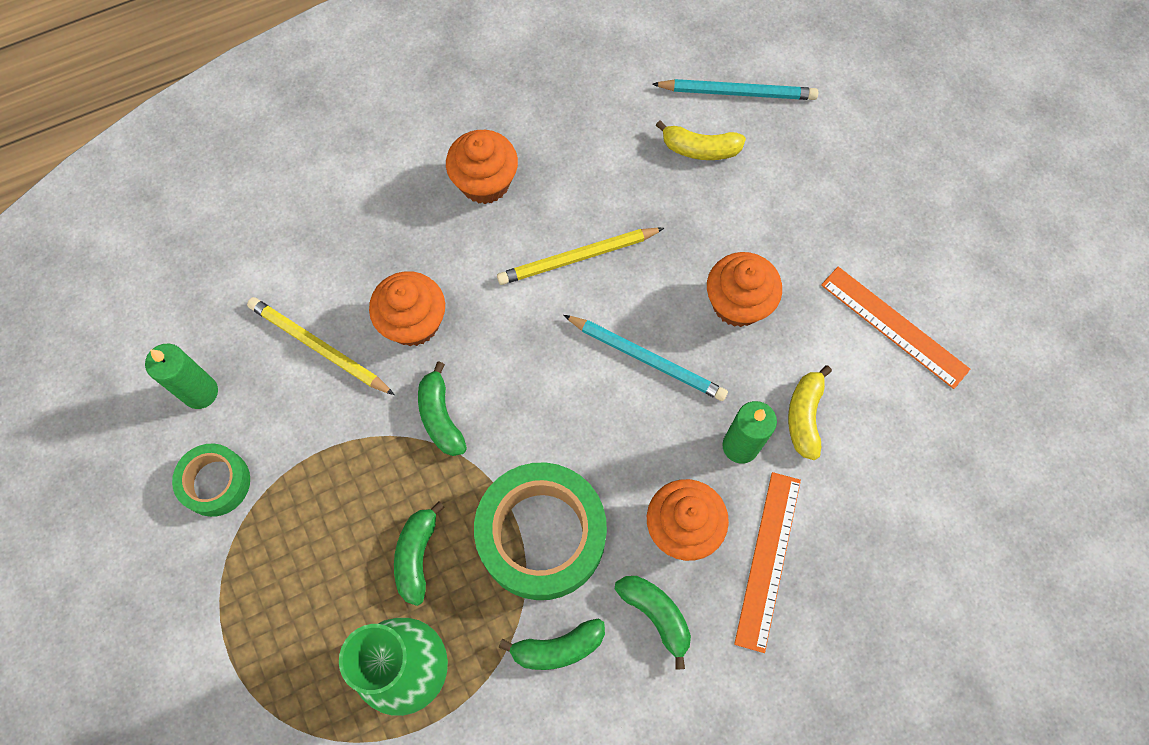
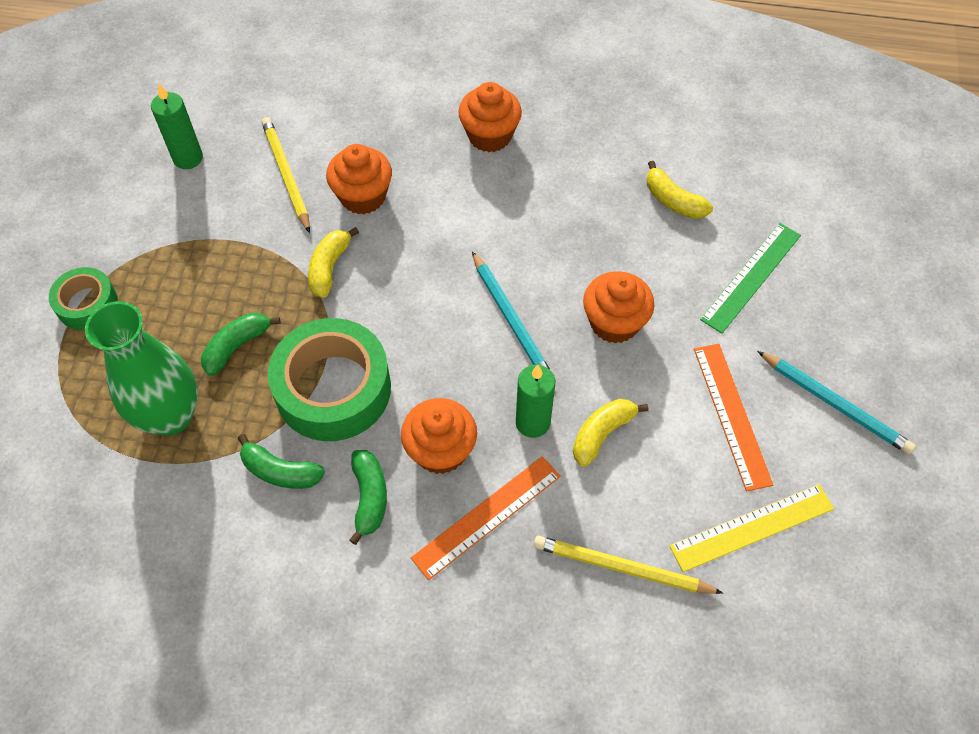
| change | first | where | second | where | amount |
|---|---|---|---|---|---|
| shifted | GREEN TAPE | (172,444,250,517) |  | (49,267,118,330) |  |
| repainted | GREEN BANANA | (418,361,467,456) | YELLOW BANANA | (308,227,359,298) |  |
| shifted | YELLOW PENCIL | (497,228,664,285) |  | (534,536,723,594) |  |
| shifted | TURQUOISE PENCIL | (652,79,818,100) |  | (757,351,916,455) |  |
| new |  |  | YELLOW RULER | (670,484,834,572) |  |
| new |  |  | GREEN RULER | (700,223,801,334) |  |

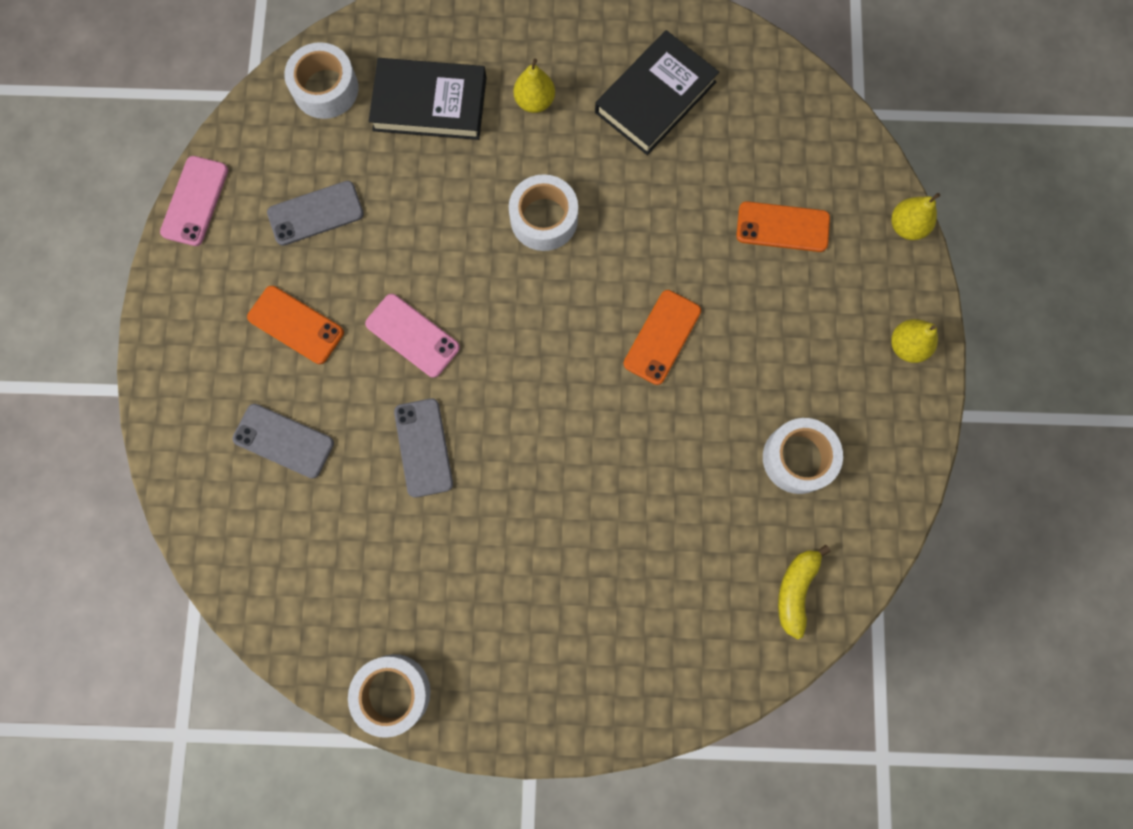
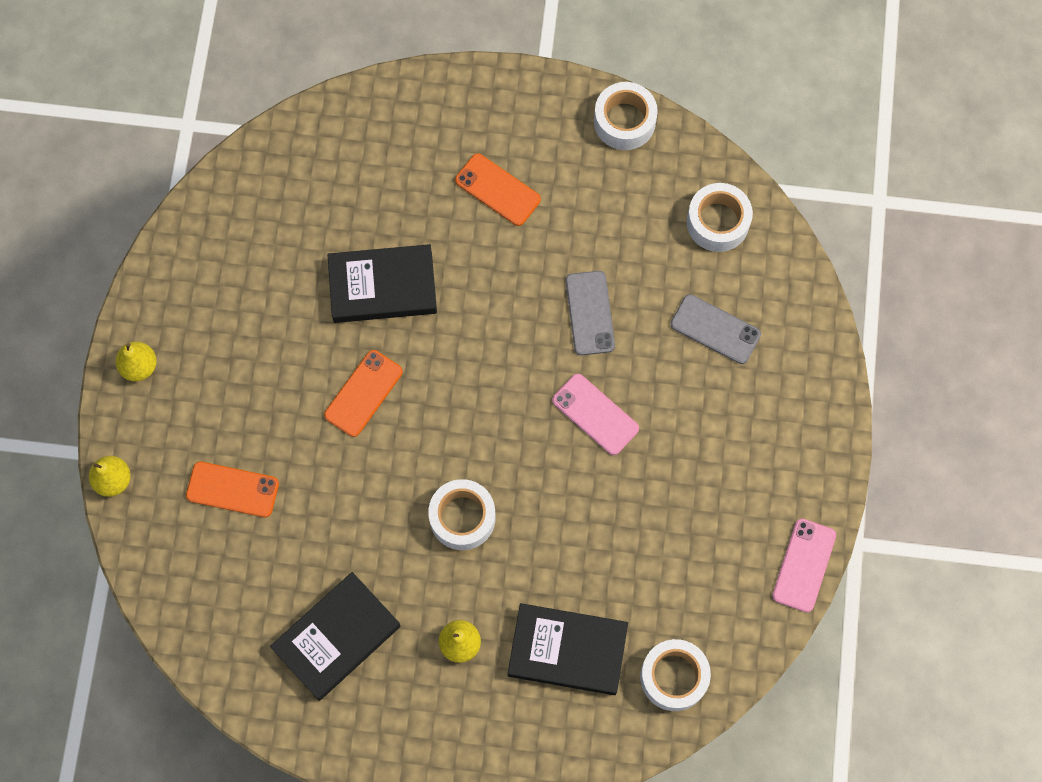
| change | first | where | second | where | amount |
|---|---|---|---|---|---|
| shifted | ORANGE PHONE | (247,286,344,364) |  | (455,153,541,226) |  |
| gone | GREY PHONE | (267,181,364,246) |  |  |  |
| shifted | WHITE TAPE | (763,418,843,494) |  | (687,183,753,252) |  |
| gone | YELLOW BANANA | (778,544,831,639) |  |  |  |
| new |  |  | BLACK BOOK | (327,244,437,323) |  |

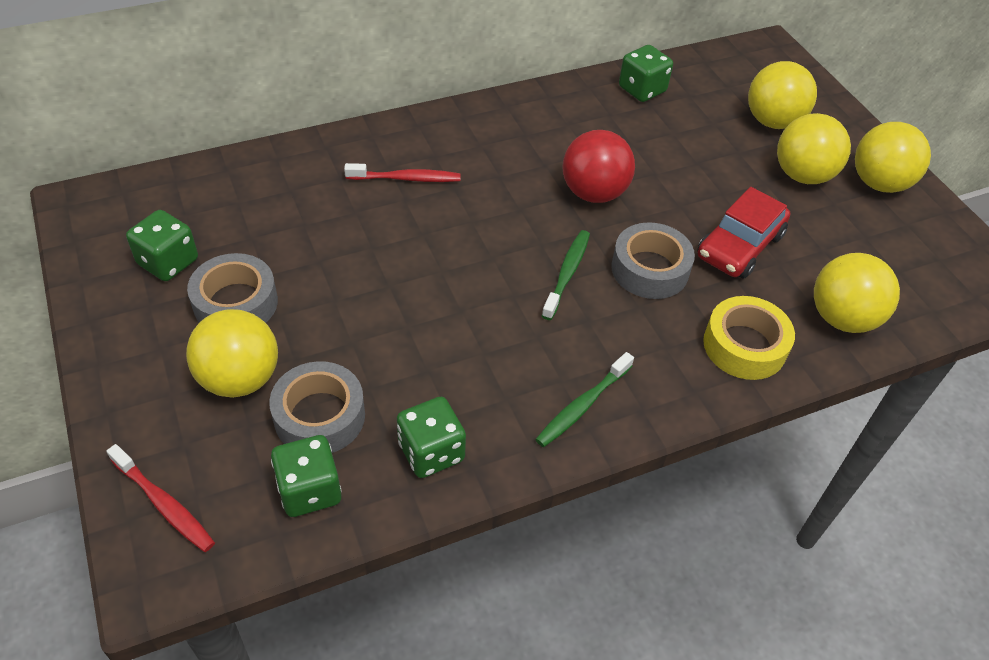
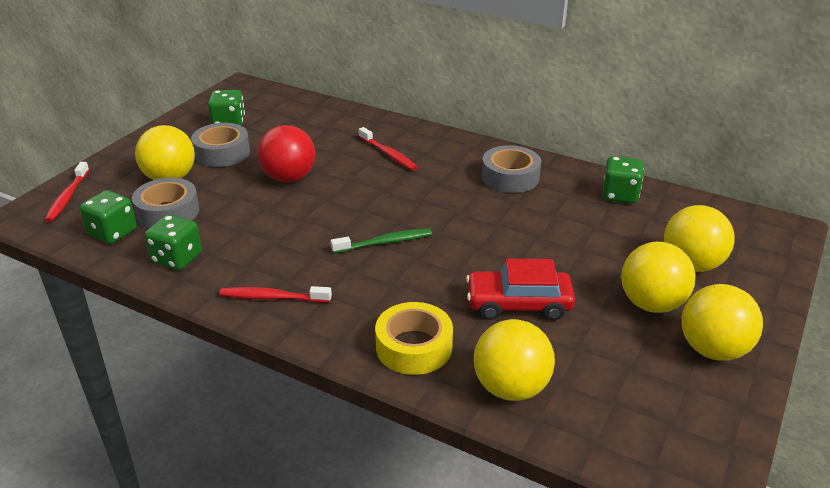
| change | first | where | second | where | amount |
|---|---|---|---|---|---|
| repainted | GREEN TOOTHBRUSH | (535,352,634,447) | RED TOOTHBRUSH | (219,286,332,303) |  |
| shifted | RED BALL | (562,130,635,203) |  | (257,125,315,182) |  |
| shifted | GREY TAPE | (611,222,695,299) |  | (482,145,541,193) |  |

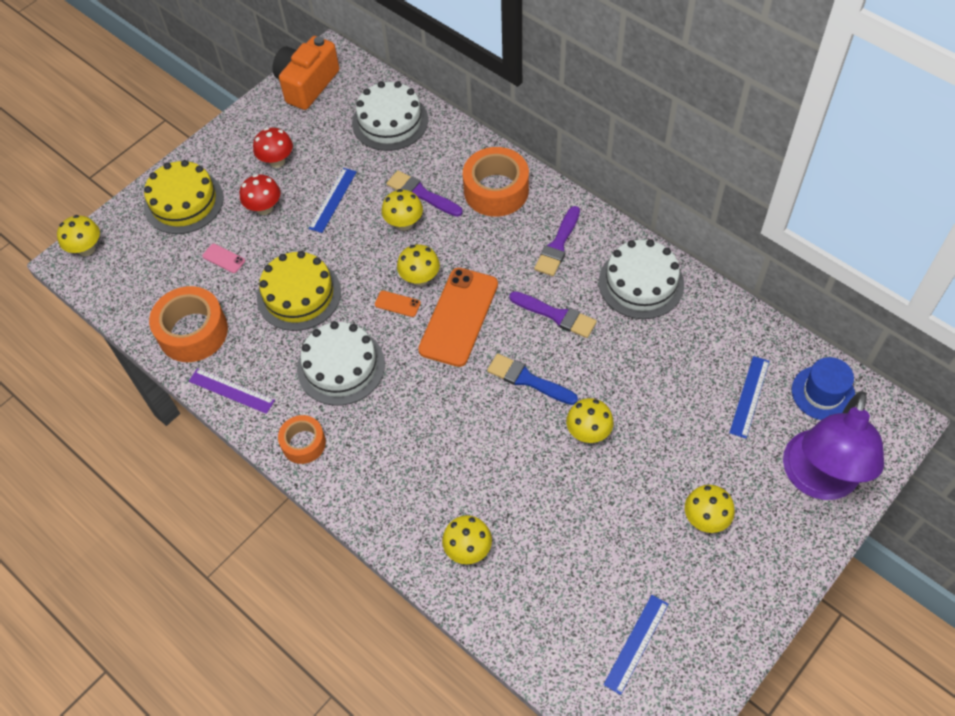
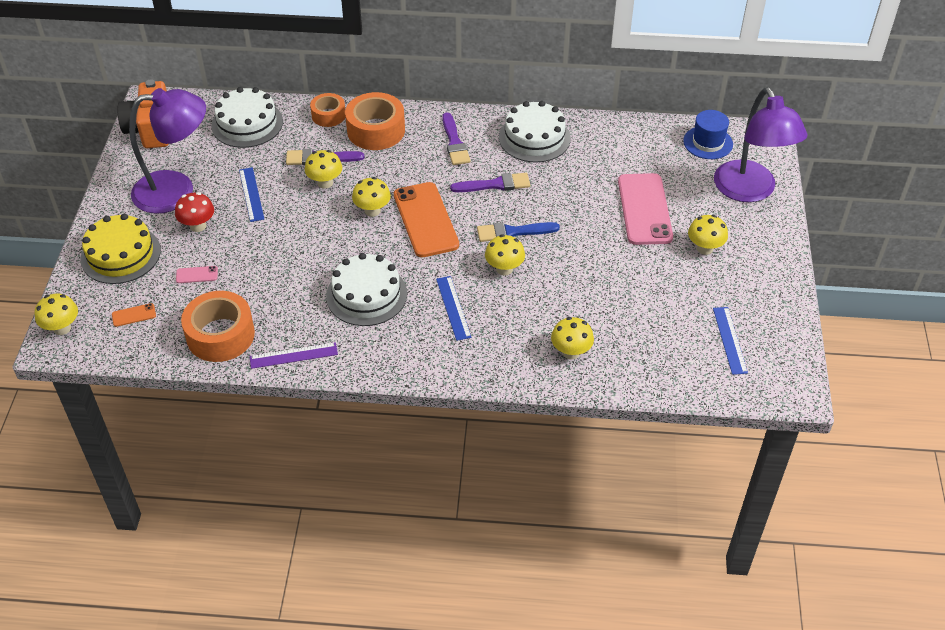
| change | first | where | second | where | amount |
|---|---|---|---|---|---|
| swapped | RED MUSHROOM | (253,128,293,168) | PURPLE LAMP | (129,88,206,214) |  |
| gone | YELLOW CAKE | (257,251,341,331) |  |  |  |
| shifted | ORANGE TAPE | (278,415,326,464) |  | (310,93,345,127) |  |
| shifted | ORANGE PHONE | (375,291,421,317) |  | (112,303,156,327) |  |
| shifted | YELLOW MUSHROOM | (566,398,614,443) |  | (485,234,525,275) |  |
| shifted | BLUE RULER | (729,356,769,439) |  | (436,276,472,341) |  |
| new |  |  | PINK PHONE | (618,173,673,245) |  |

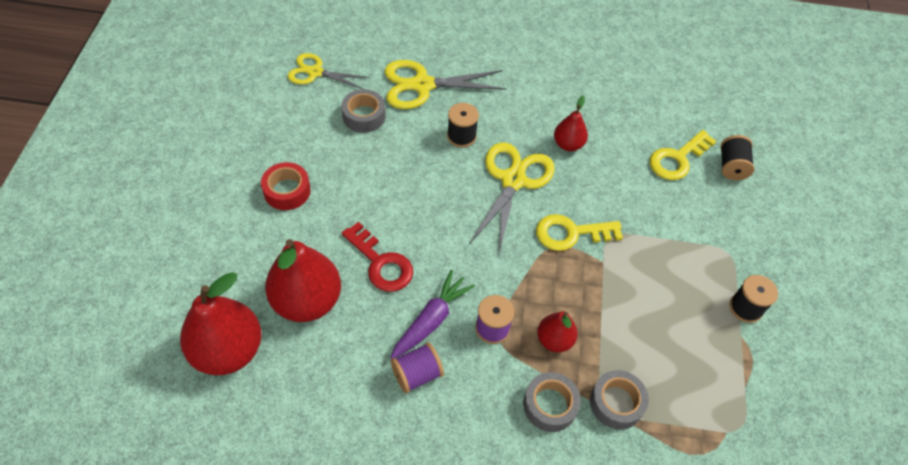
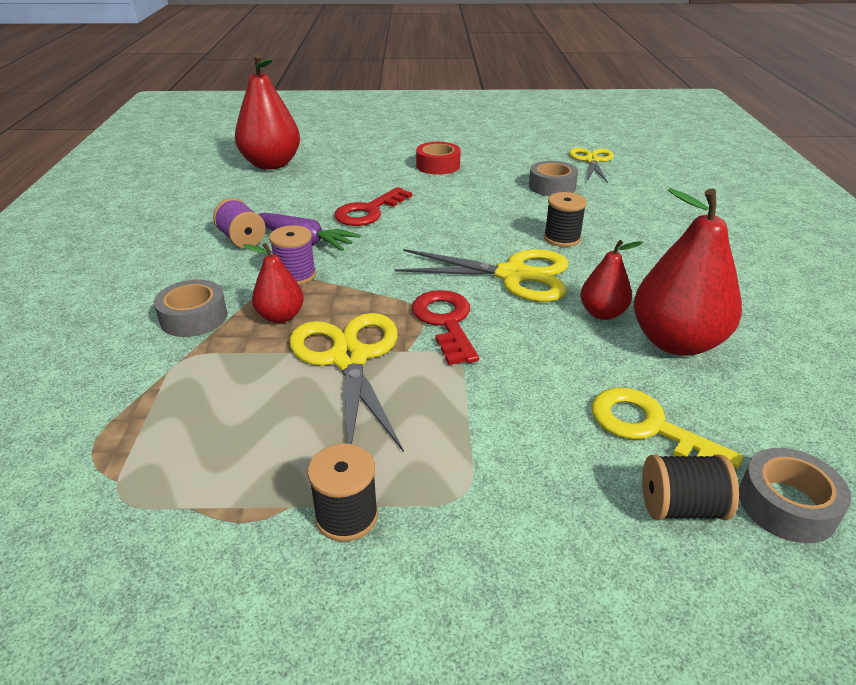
| change | first | where | second | where | amount |
|---|---|---|---|---|---|
| shifted | RED PEAR | (265,239,341,322) |  | (634,188,742,356) |  |
| shifted | YELLOW SCISSORS | (385,60,506,109) |  | (289,313,404,452) |  |
| repainted | YELLOW KEY | (536,214,623,251) | RED KEY | (412,290,479,365) |  |
| shifted | GREY TAPE | (590,370,649,430) |  | (739,448,851,543) |  |

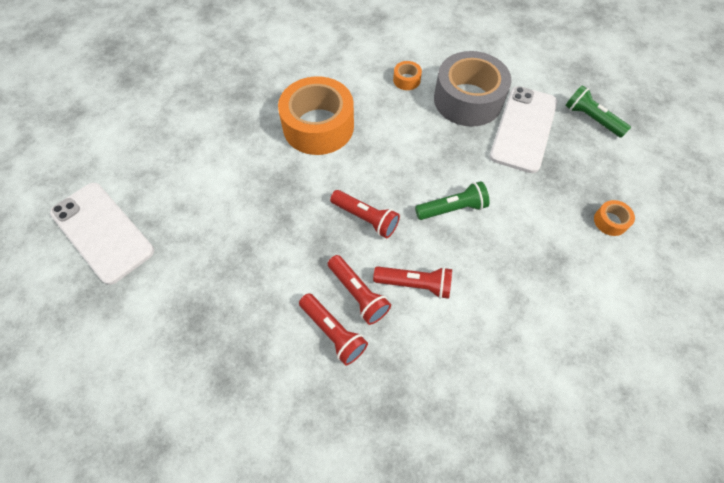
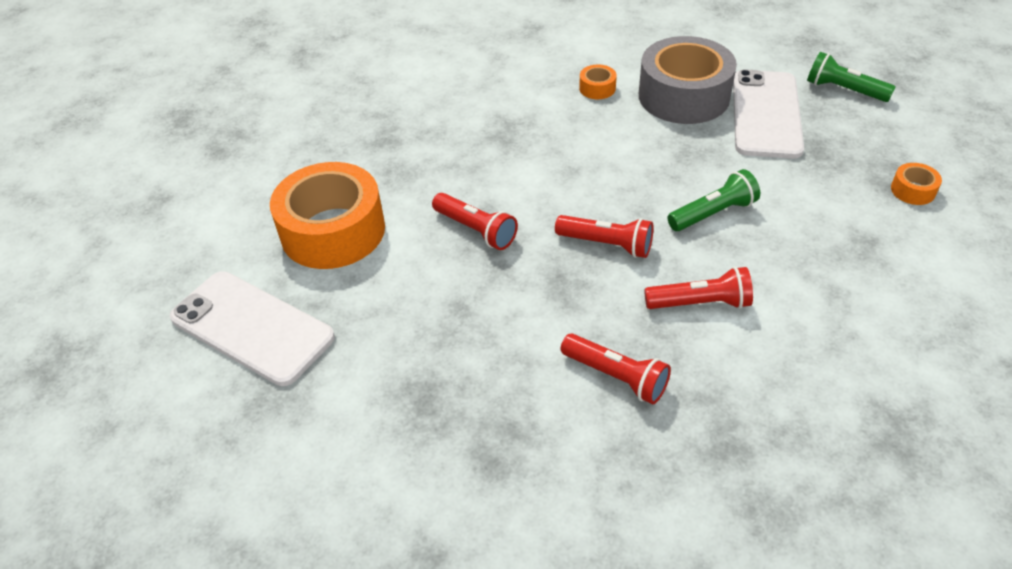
| change | first | where | second | where | amount |
|---|---|---|---|---|---|
| shifted | ORANGE TAPE | (278,76,354,155) |  | (270,162,385,269) |  |
| shifted | RED FLASHLIGHT | (328,255,391,325) |  | (432,193,518,250) |  |

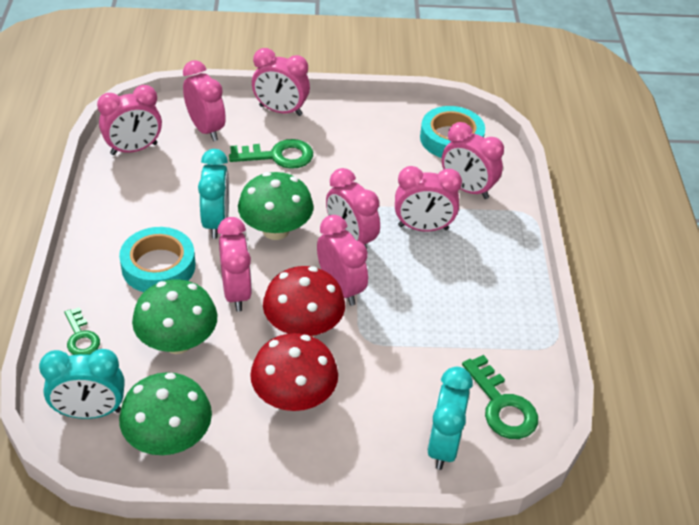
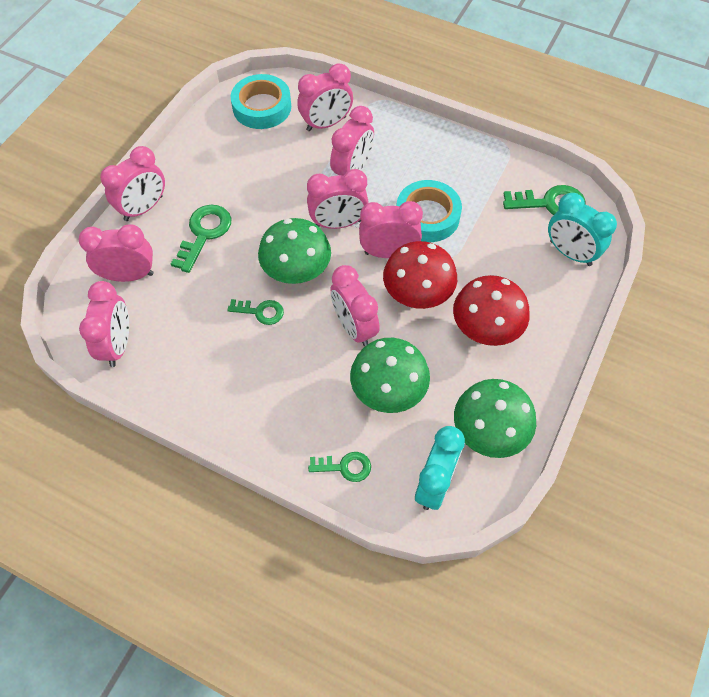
| change | first | where | second | where | amount |
|---|---|---|---|---|---|
| shifted | TURQUOISE TAPE | (119,227,195,292) |  | (396,180,462,242) |  |
| swapped | TURQUOISE CLOCK | (198,149,229,239) | GREEN KEY | (227,299,284,325) |  |
| rotated | PINK CLOCK | (217,217,252,312) |  | (331,265,380,347) | 135 degrees counterclockwise |

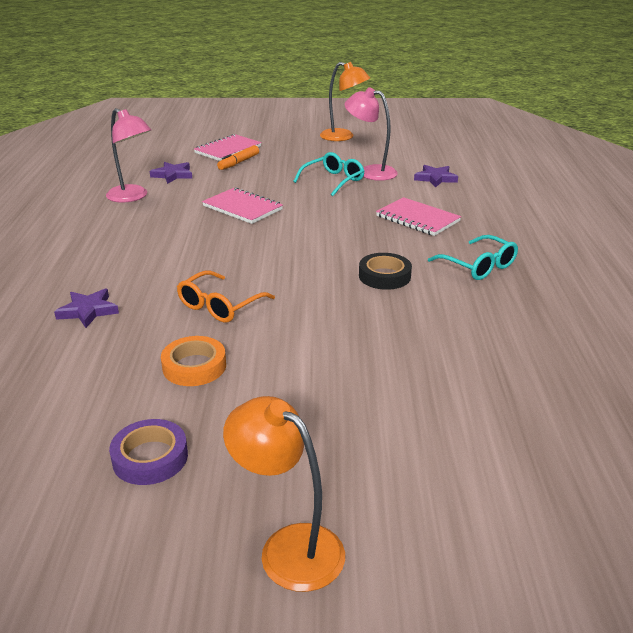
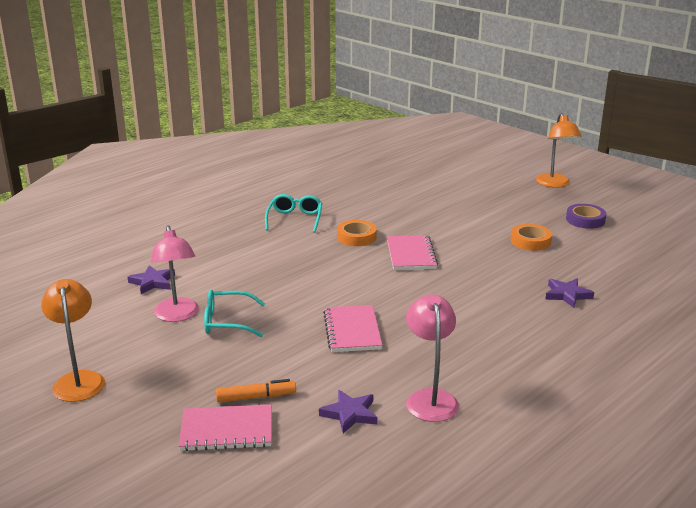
| change | first | where | second | where | amount |
|---|---|---|---|---|---|
| gone | ORANGE GLASSES | (177,271,275,323) |  |  |  |
| repainted | BLACK TAPE | (359,253,412,290) | ORANGE TAPE | (337,220,377,246) |  |
| shifted | PINK NOTEBOOK | (376,197,461,236) |  | (387,235,438,270) |  |

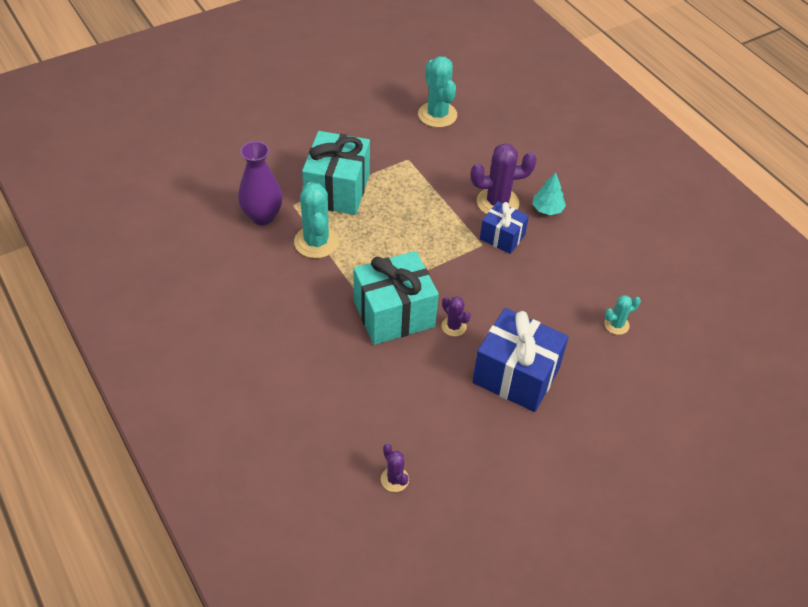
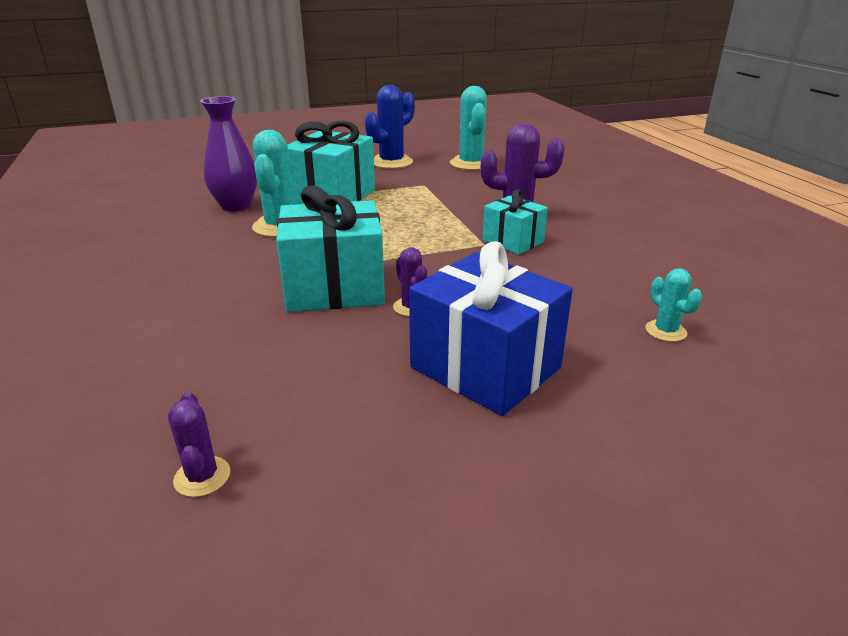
| change | first | where | second | where | amount |
|---|---|---|---|---|---|
| repainted | BLUE GIFT | (480,201,529,254) | TURQUOISE GIFT | (482,189,548,254) |  |
| gone | TURQUOISE TREE | (532,172,566,215) |  |  |  |
| rotated | TURQUOISE CACTUS | (604,295,641,335) |  | (645,268,702,342) | 75 degrees clockwise |
| new |  |  | BLUE CACTUS | (365,85,415,169) |  |

